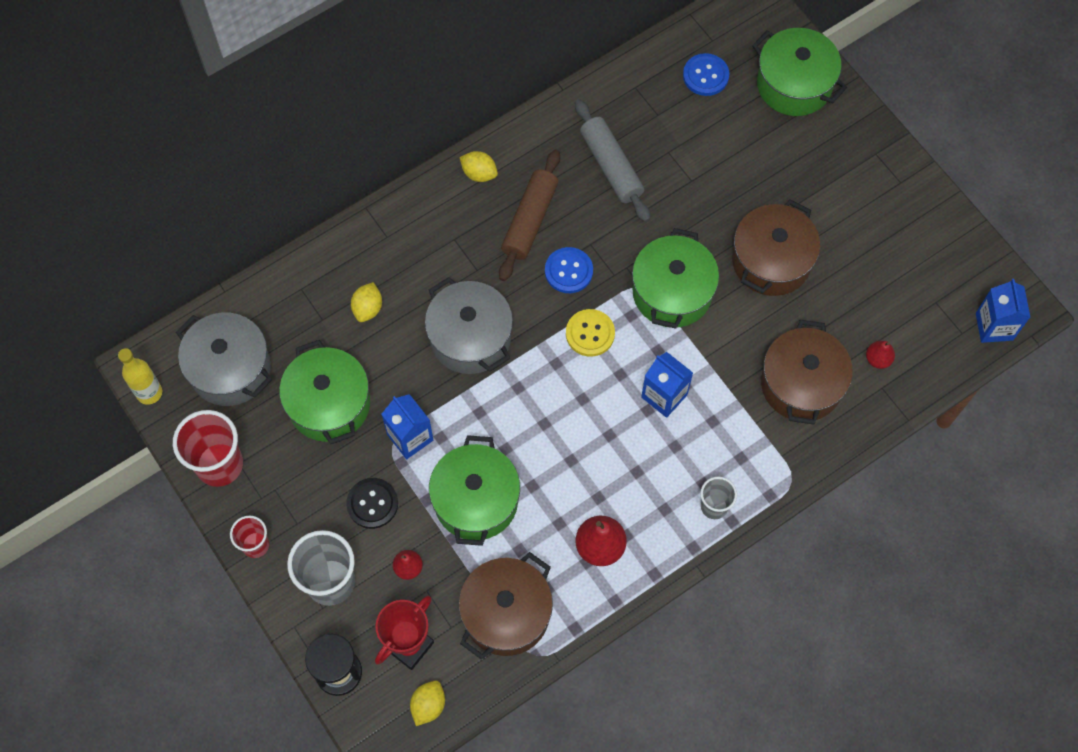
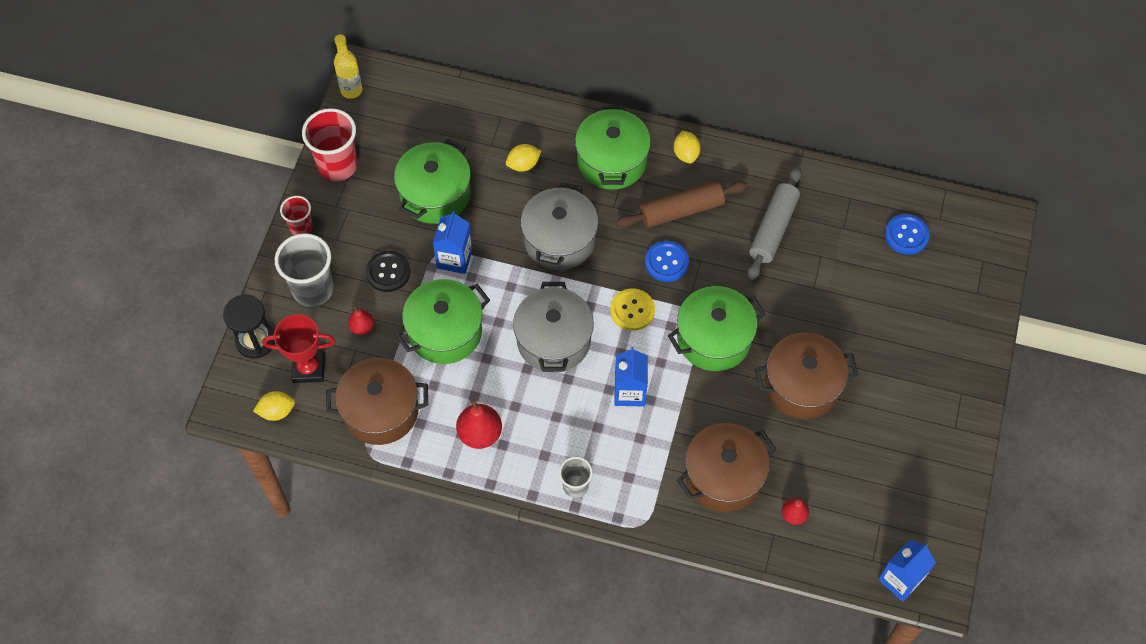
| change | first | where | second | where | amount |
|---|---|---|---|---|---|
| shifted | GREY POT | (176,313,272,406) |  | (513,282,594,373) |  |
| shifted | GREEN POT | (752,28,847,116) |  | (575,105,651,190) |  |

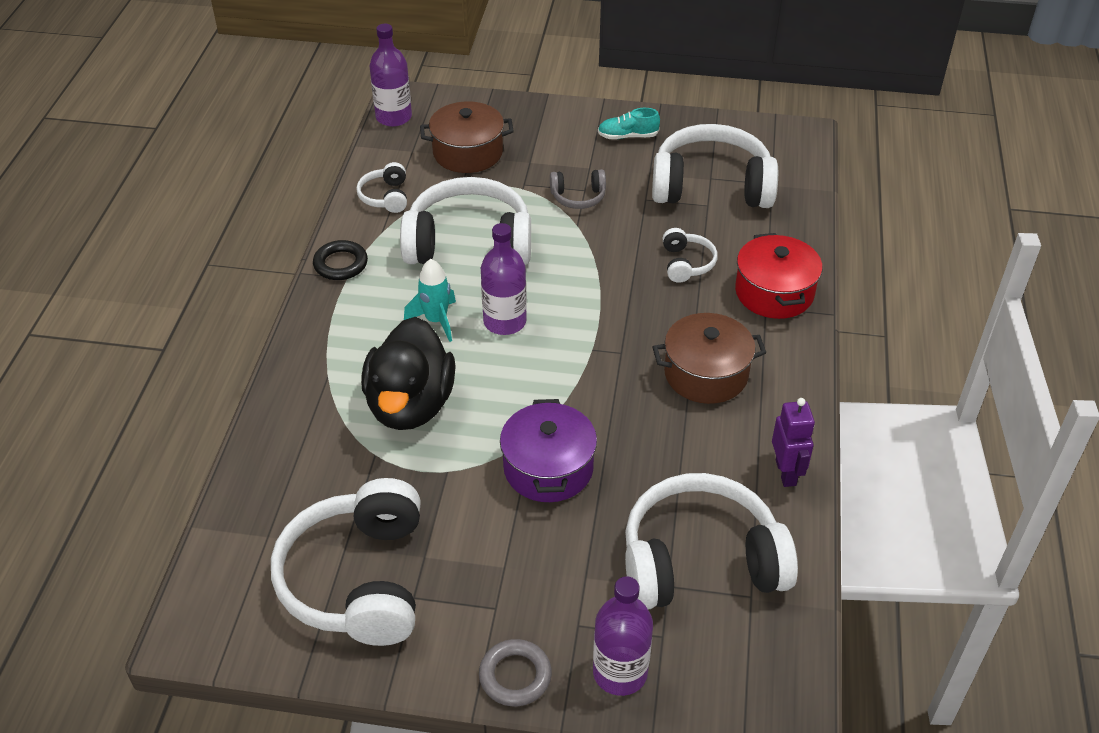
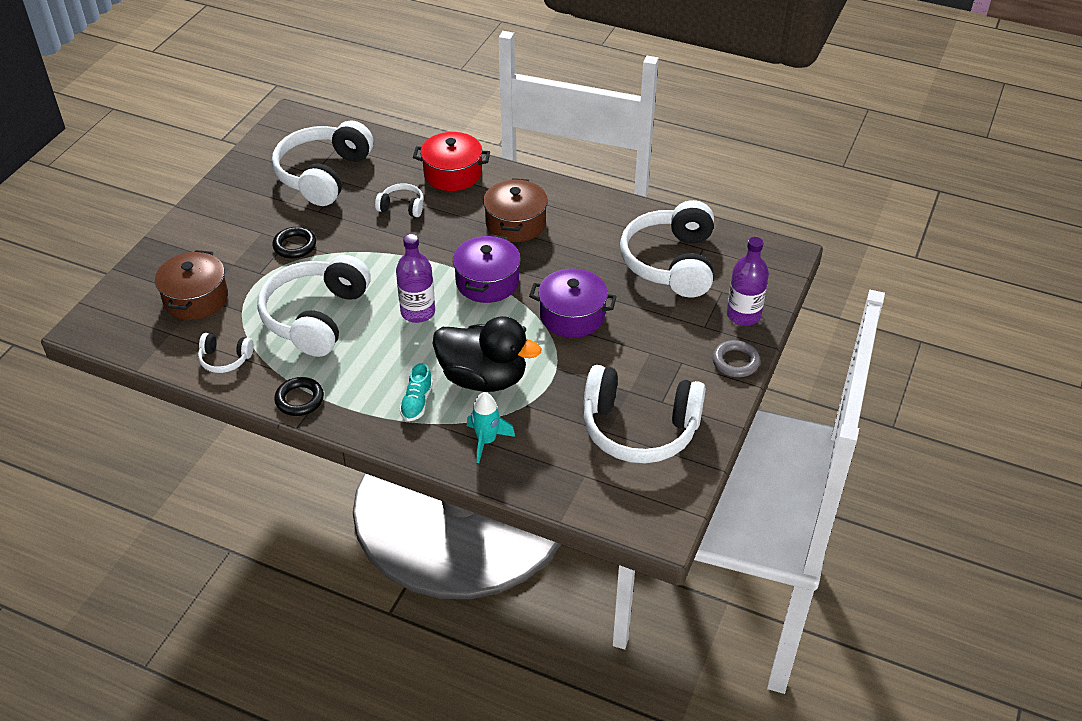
| change | first | where | second | where | amount |
|---|---|---|---|---|---|
| gone | PURPLE BOTTLE | (369,24,412,127) |  |  |  |
| shifted | TURQUOISE ROCKET | (404,259,456,342) |  | (467,392,515,463) |  |
| swapped | GREY HEADPHONES | (550,169,606,209) | BLACK RING | (272,227,316,258) |  |
| shifted | TURQUOISE SHOE | (598,108,660,139) |  | (400,363,433,421) |  |
| gone | PURPLE ROBOT | (772,398,815,487) |  |  |  |
| new |  |  | PURPLE POT | (453,234,520,303) |  |

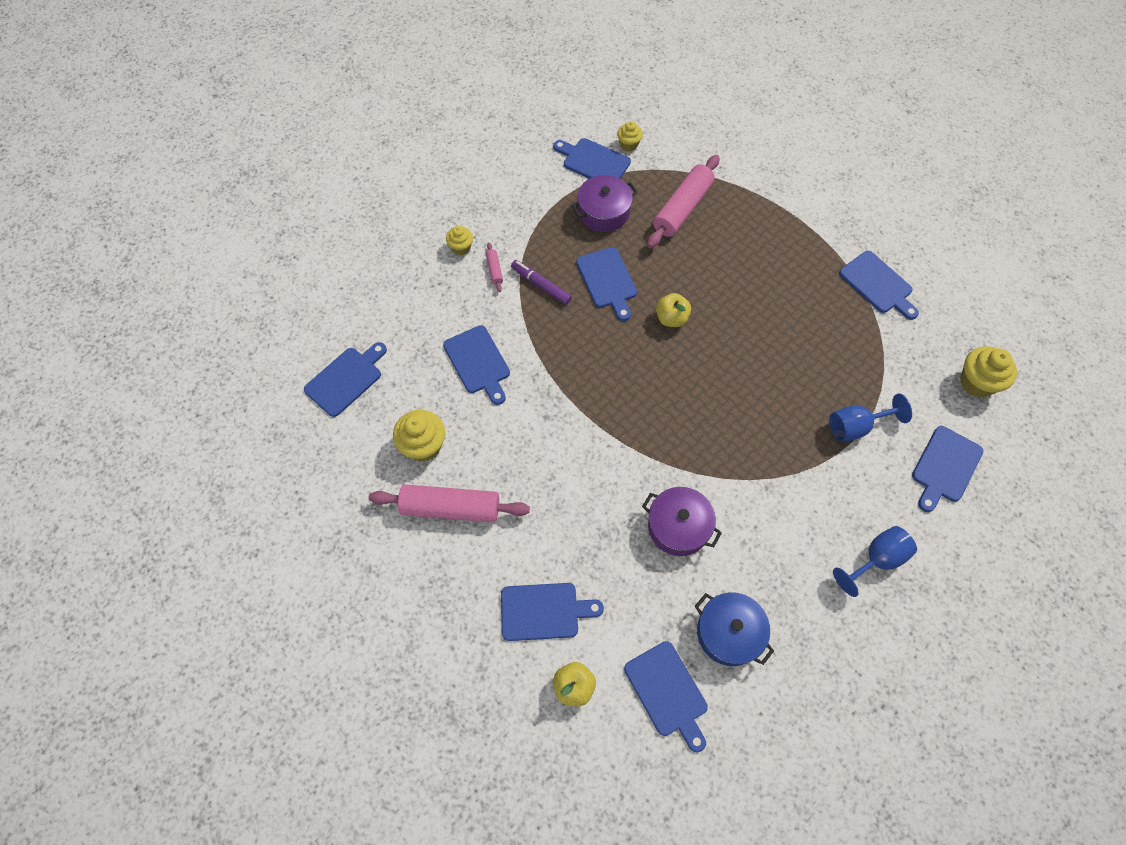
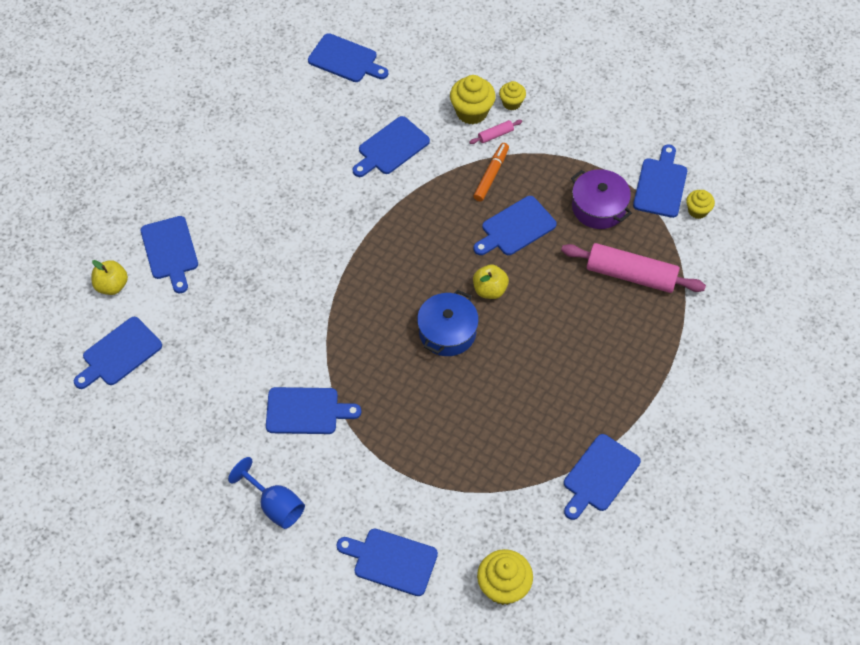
| change | first | where | second | where | amount |
|---|---|---|---|---|---|
| gone | PINK ROLLING PIN | (369,484,530,523) |  |  |  |
| shifted | YELLOW CUPCAKE | (393,410,445,462) |  | (450,75,496,125) |  |
| repainted | PURPLE MARKER | (511,260,572,305) | ORANGE MARKER | (473,143,509,202) |  |
| gone | PURPLE POT | (642,487,722,556) |  |  |  |
| shifted | BLUE POT | (694,592,774,666) |  | (417,290,479,356) |  |
| gone | BLUE GOBLET | (829,393,912,442) |  |  |  |
| new |  |  | BLUE CUTTING BOARD | (266,387,361,434) |  |

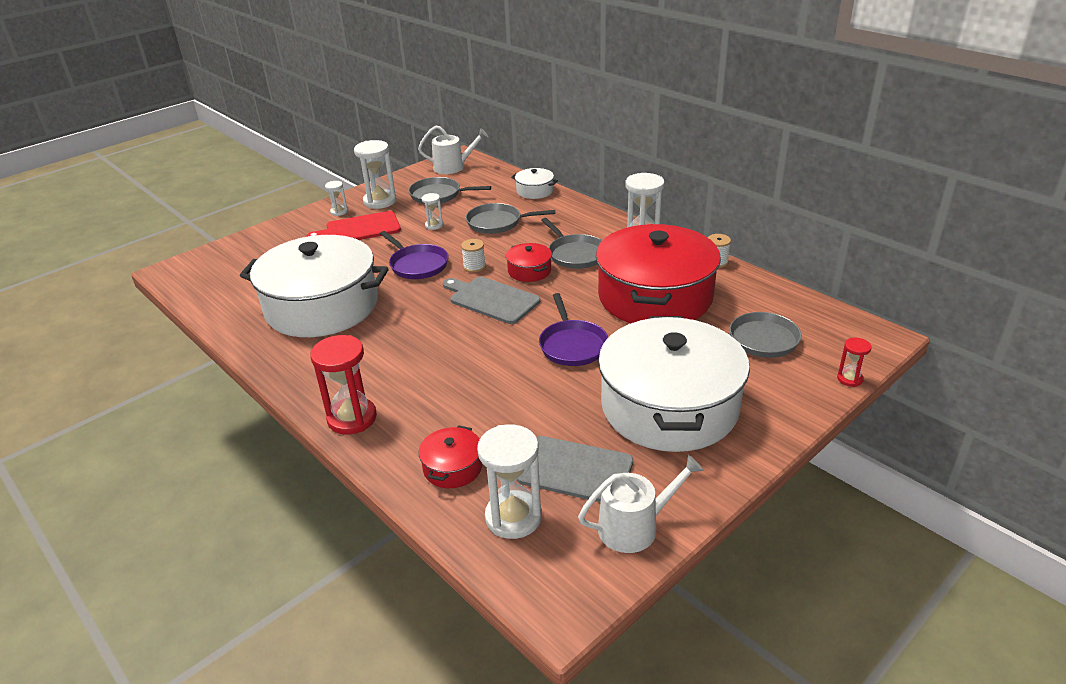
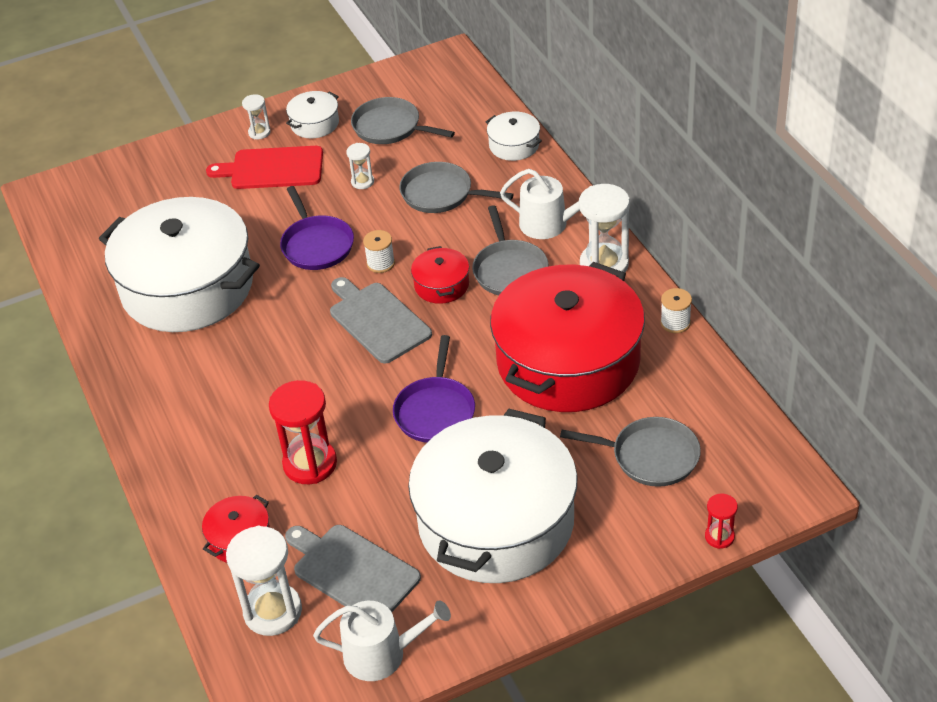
| change | first | where | second | where | amount |
|---|---|---|---|---|---|
| shifted | RED HOURGLASS | (310,335,377,435) |  | (269,380,337,484) |  |
| swapped | WHITE HOURGLASS | (354,140,397,209) | WHITE POT | (286,91,339,138) |  |
| shifted | WHITE WATERING CAN | (418,125,488,174) |  | (500,169,600,239) |  |

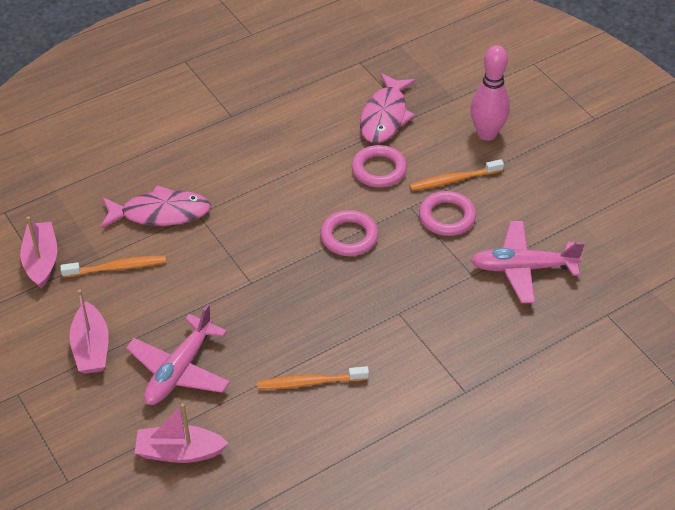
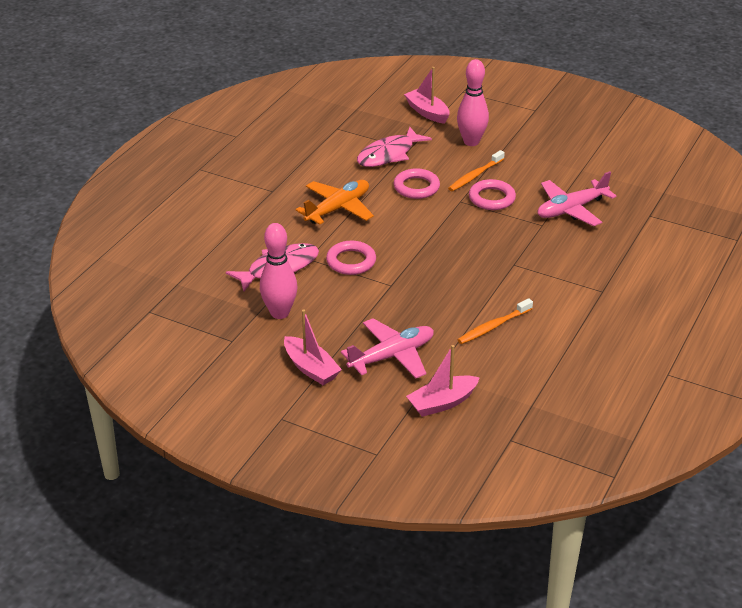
| change | first | where | second | where | amount |
|---|---|---|---|---|---|
| shifted | PINK BOAT | (20,216,57,289) |  | (404,67,450,124) |  |
| swapped | ORANGE TOOTHBRUSH | (60,255,166,277) | PINK BOWLING PIN | (260,223,297,319) |  |
| rotated | PINK PLANE | (126,304,230,405) |  | (341,318,434,378) | 120 degrees counterclockwise |
| shifted | PINK RING | (320,210,378,256) |  | (326,241,376,275) |  |
| rotated | PINK FISH | (360,73,416,143) |  | (357,127,432,167) | 60 degrees clockwise |
| new |  |  | ORANGE PLANE | (296,180,374,225) |  |

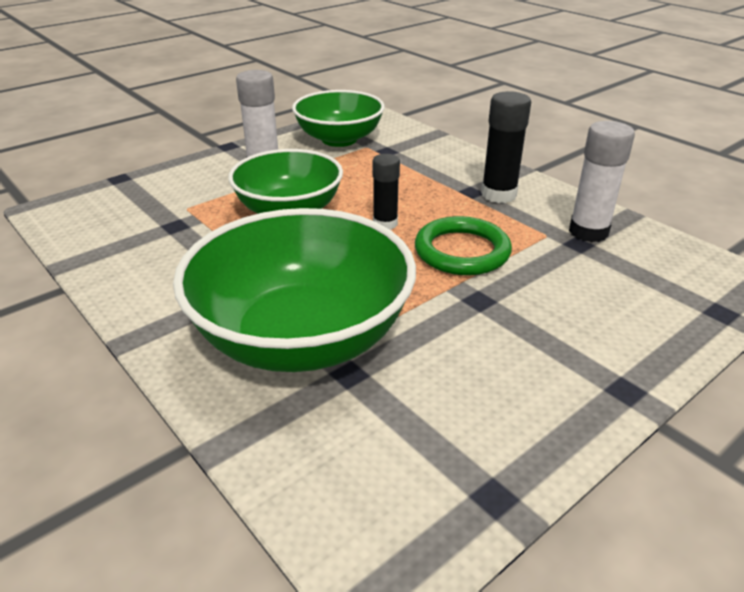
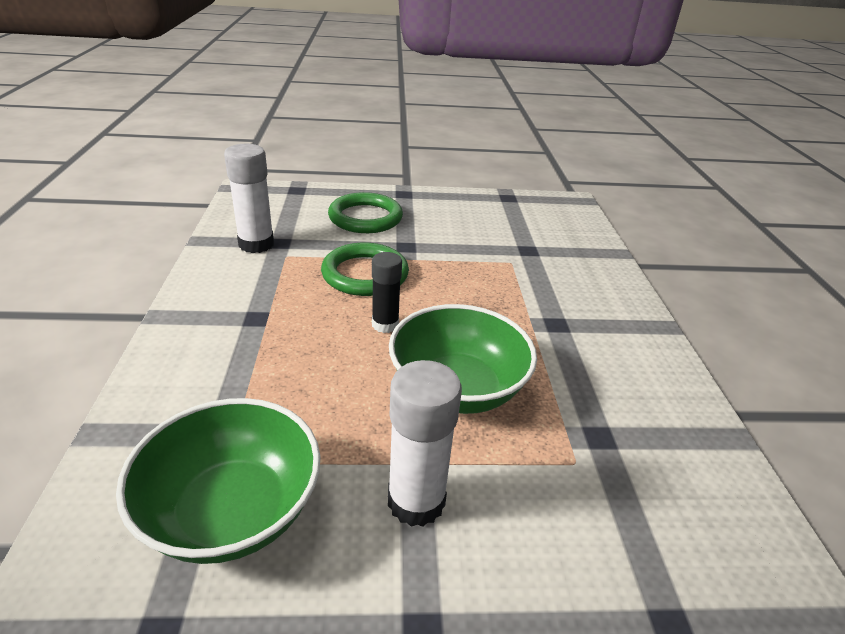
| change | first | where | second | where | amount |
|---|---|---|---|---|---|
| gone | GREEN BOWL | (173,208,416,372) |  |  |  |
| gone | BLACK GLUE STICK | (481,91,531,203) |  |  |  |
| new |  |  | GREEN RING | (328,192,403,233) |  |

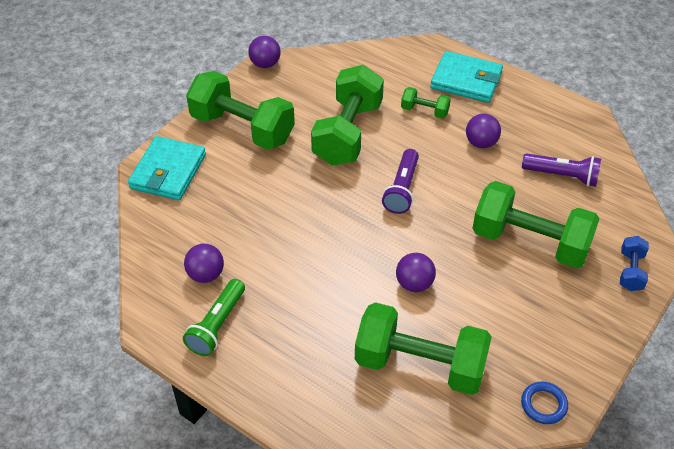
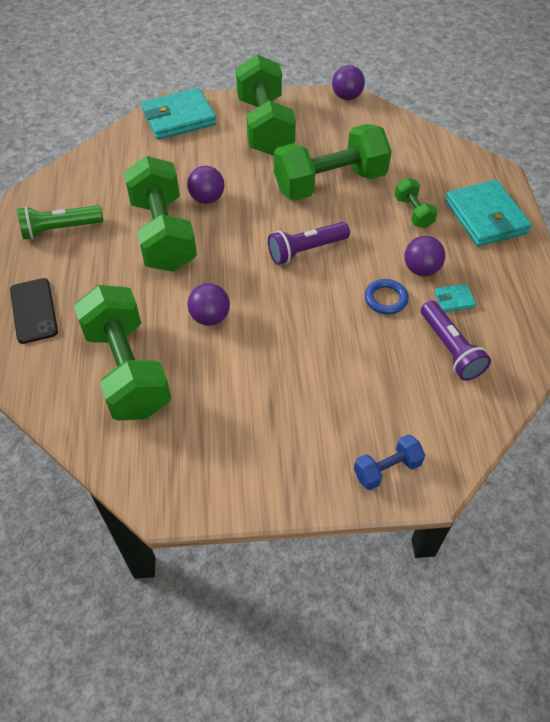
| change | first | where | second | where | amount |
|---|---|---|---|---|---|
| shifted | PURPLE BALL | (184,244,224,283) |  | (187,166,224,204) |  |
| shifted | GREEN DUMBBELL | (472,181,599,268) |  | (124,156,197,272) |  |
| shifted | BLUE RING | (521,382,568,424) |  | (365,279,409,315) |  |
| new |  |  | BLACK PHONE | (10,278,58,344) |  |
| new |  |  | TURQUOISE WALLET | (434,284,476,312) |  |

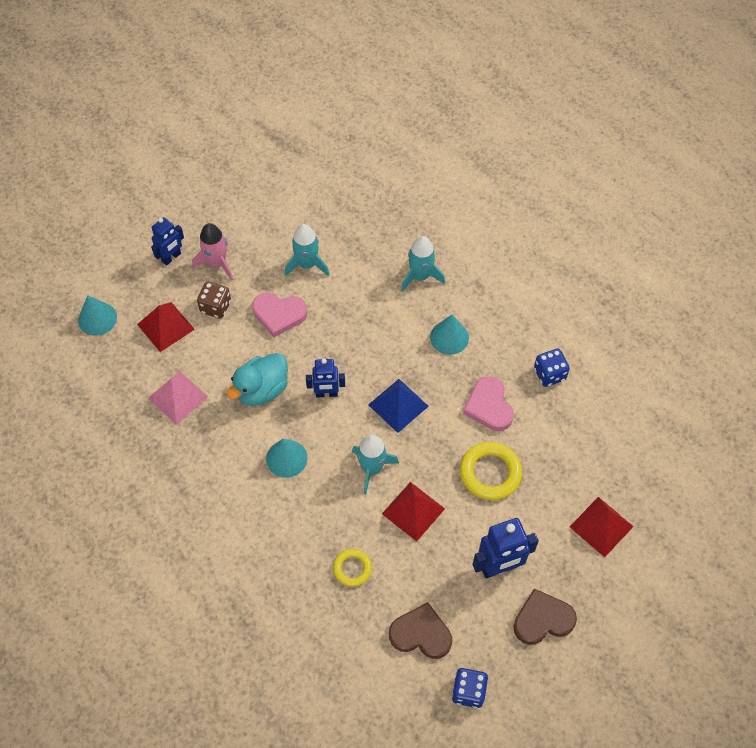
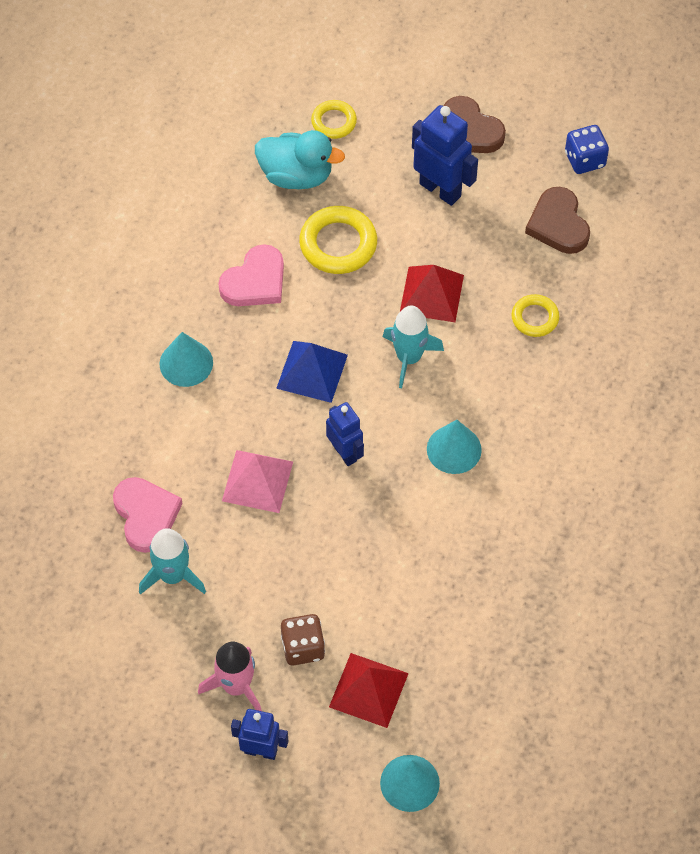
| change | first | where | second | where | amount |
|---|---|---|---|---|---|
| shifted | PINK PYRAMID | (148,371,208,425) |  | (222,450,293,513) |  |
| shifted | TURQUOISE DUCK | (227,353,288,406) |  | (255,130,345,189) |  |
| shifted | PINK HEART | (252,293,307,337) |  | (113,477,182,553) |  |
| gone | TURQUOISE ROCKET | (401,236,445,291) |  |  |  |
| gone | BLUE DICE | (534,349,570,387) |  |  |  |
| swapped | RED PYRAMID | (570,497,634,557) | YELLOW RING | (311,100,357,139) |  |

